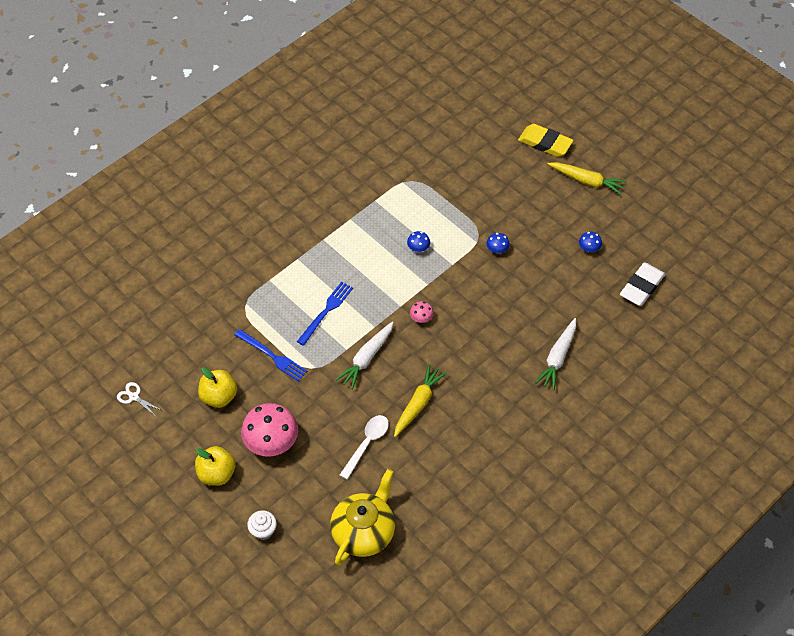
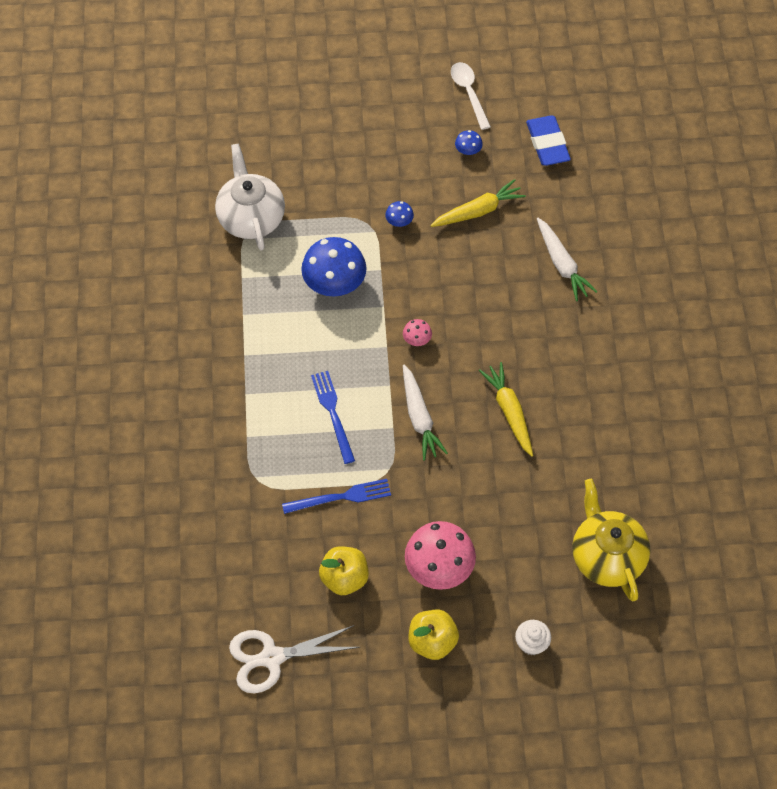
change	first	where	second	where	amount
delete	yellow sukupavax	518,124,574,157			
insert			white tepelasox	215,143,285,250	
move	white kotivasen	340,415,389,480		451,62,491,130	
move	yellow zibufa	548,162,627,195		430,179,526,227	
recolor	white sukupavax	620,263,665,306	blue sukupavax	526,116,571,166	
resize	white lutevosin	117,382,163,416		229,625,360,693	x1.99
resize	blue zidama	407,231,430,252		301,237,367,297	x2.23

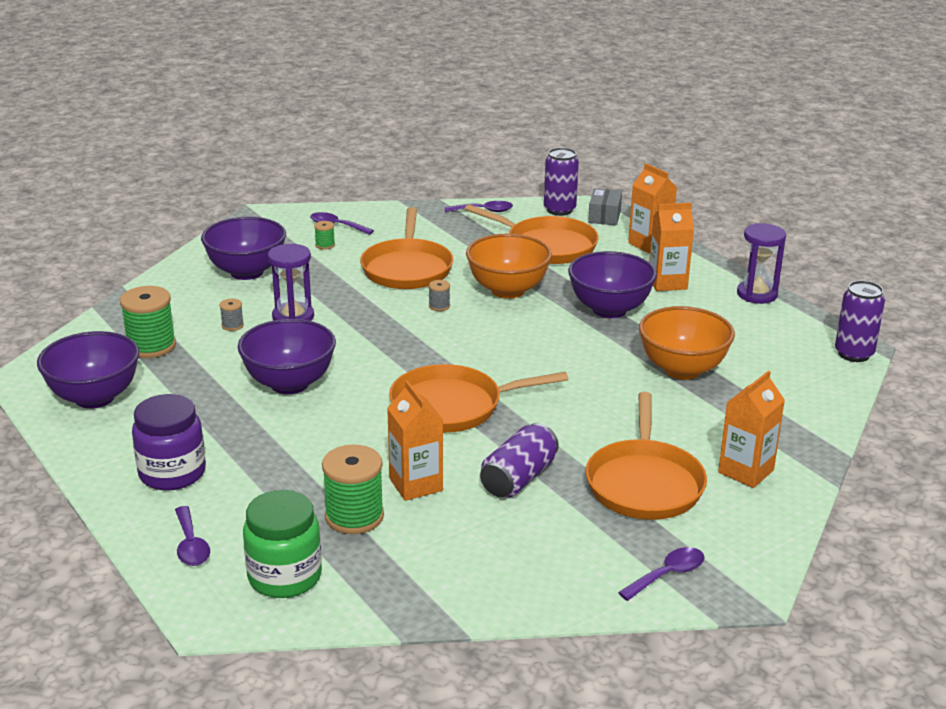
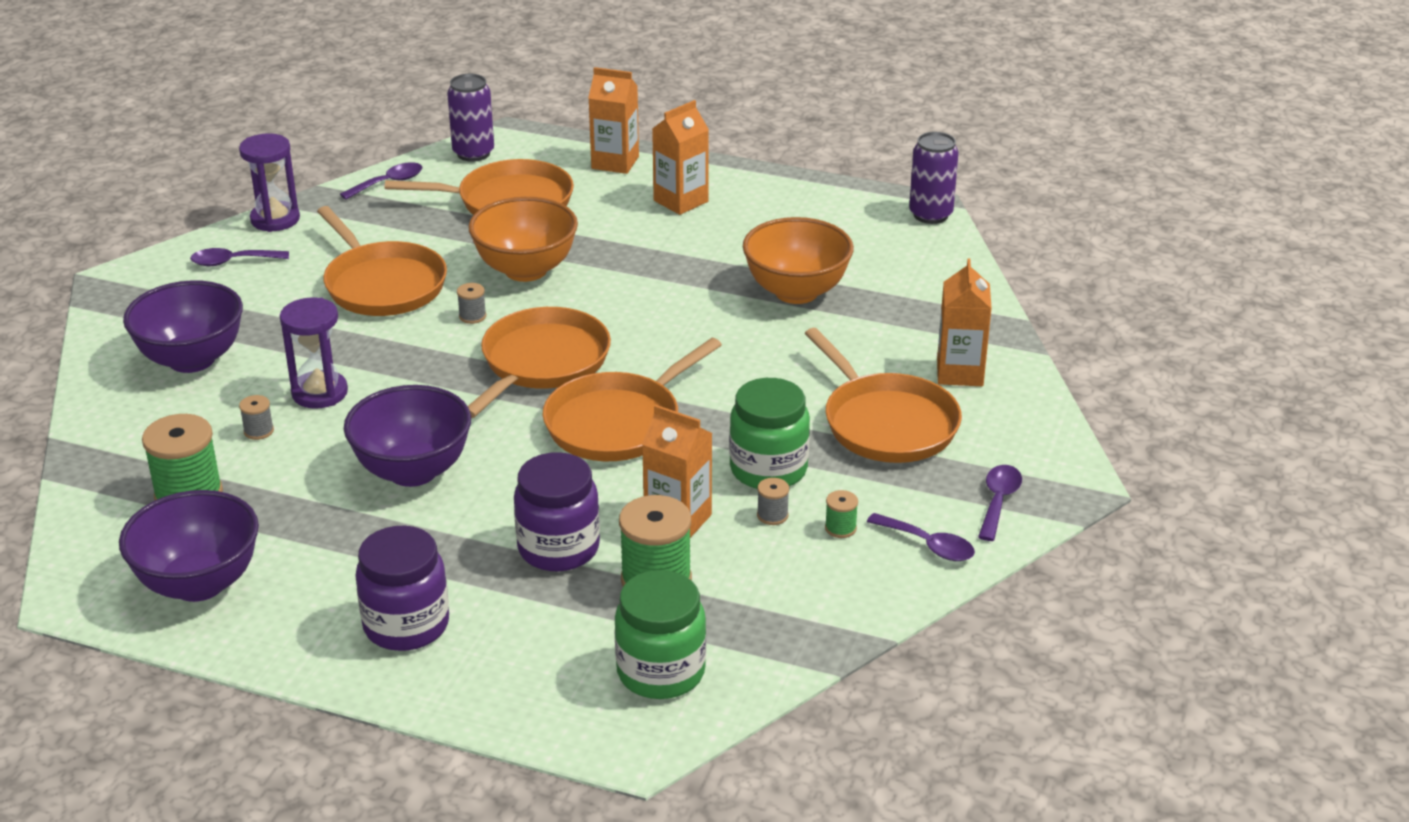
change	first	where	second	where	amount
delete	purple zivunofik	568,251,657,318			
delete	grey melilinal	588,188,622,226			
insert			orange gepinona	468,307,611,418	
insert			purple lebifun	514,452,600,571	
insert			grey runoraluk	757,478,789,525	
move	purple kotivasen	175,506,210,566		867,513,975,561	
move	green runoraluk	314,221,335,250		825,490,858,538	
move	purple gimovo	737,223,786,304		239,133,300,232	
replace	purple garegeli	480,423,559,497	green lebifun	729,378,810,489	

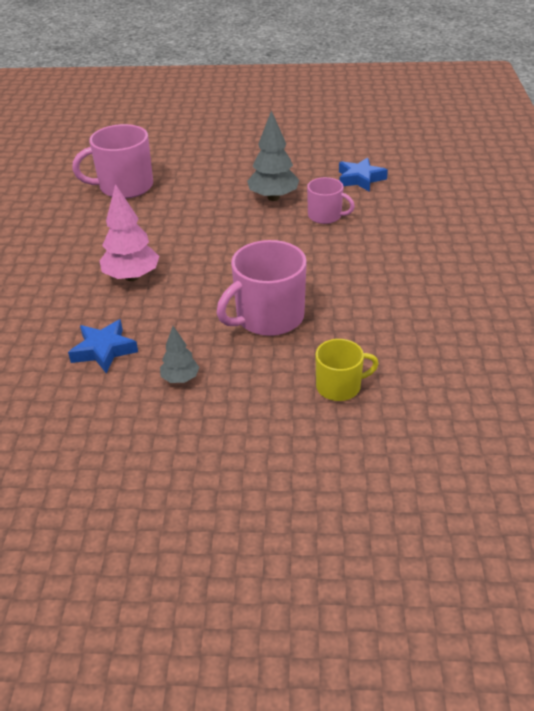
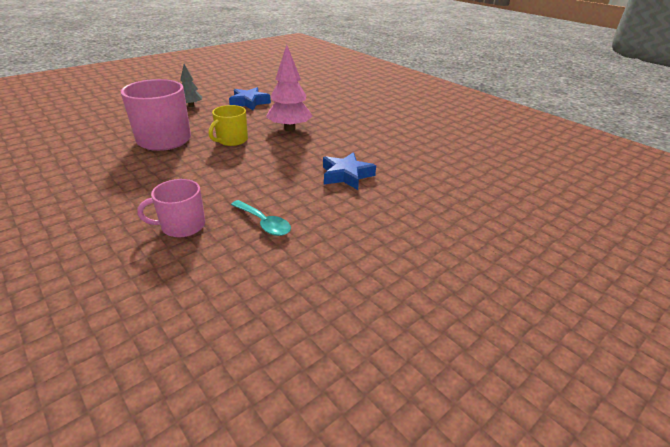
change	first	where	second	where	amount
delete	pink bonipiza	72,124,153,199			
move	yellow bonipiza	315,339,379,401		209,105,248,146	
move	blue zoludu	339,157,388,192		323,152,376,190	
replace	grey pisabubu	247,110,299,201	turquoise kotivasen	231,200,291,236	

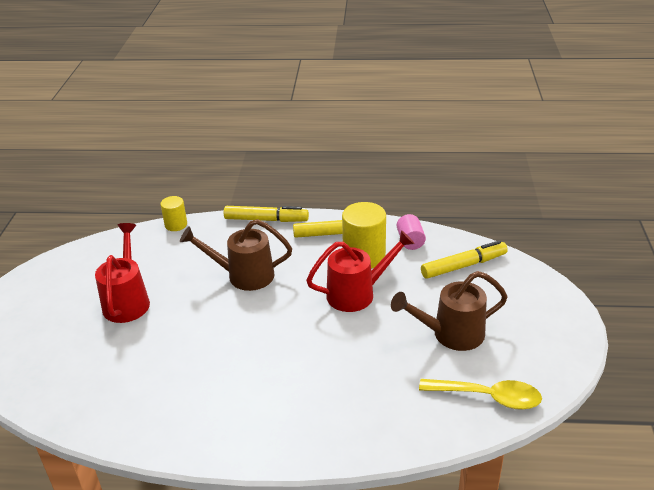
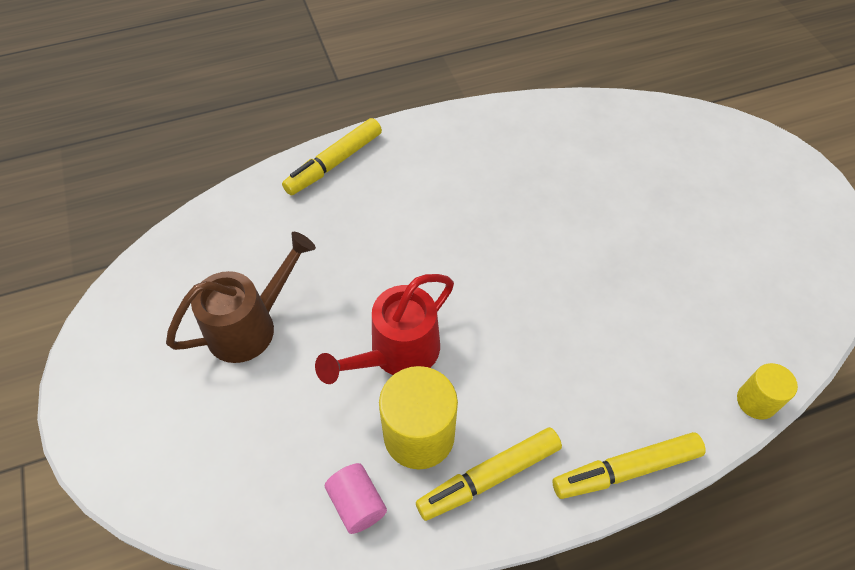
change	first	where	second	where	amount
delete	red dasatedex	95,223,150,323			
delete	brown dasatedex	180,219,292,291			
delete	yellow kotivasen	419,379,542,410			
move	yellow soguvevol	421,240,508,279		282,118,382,196	

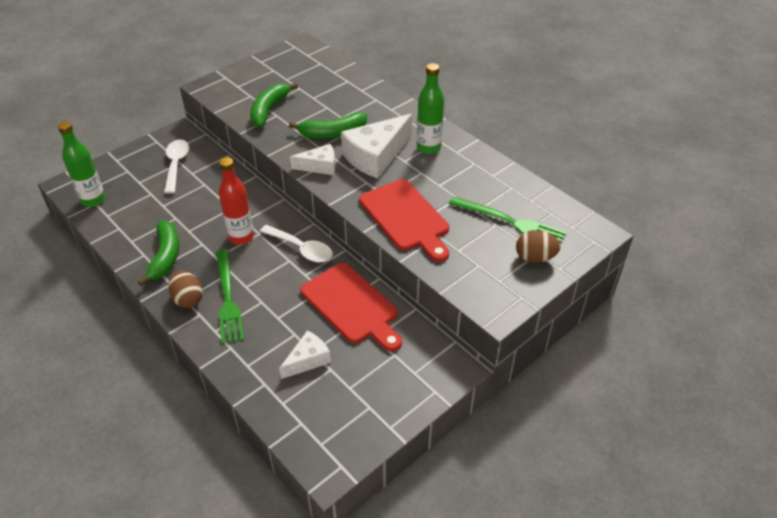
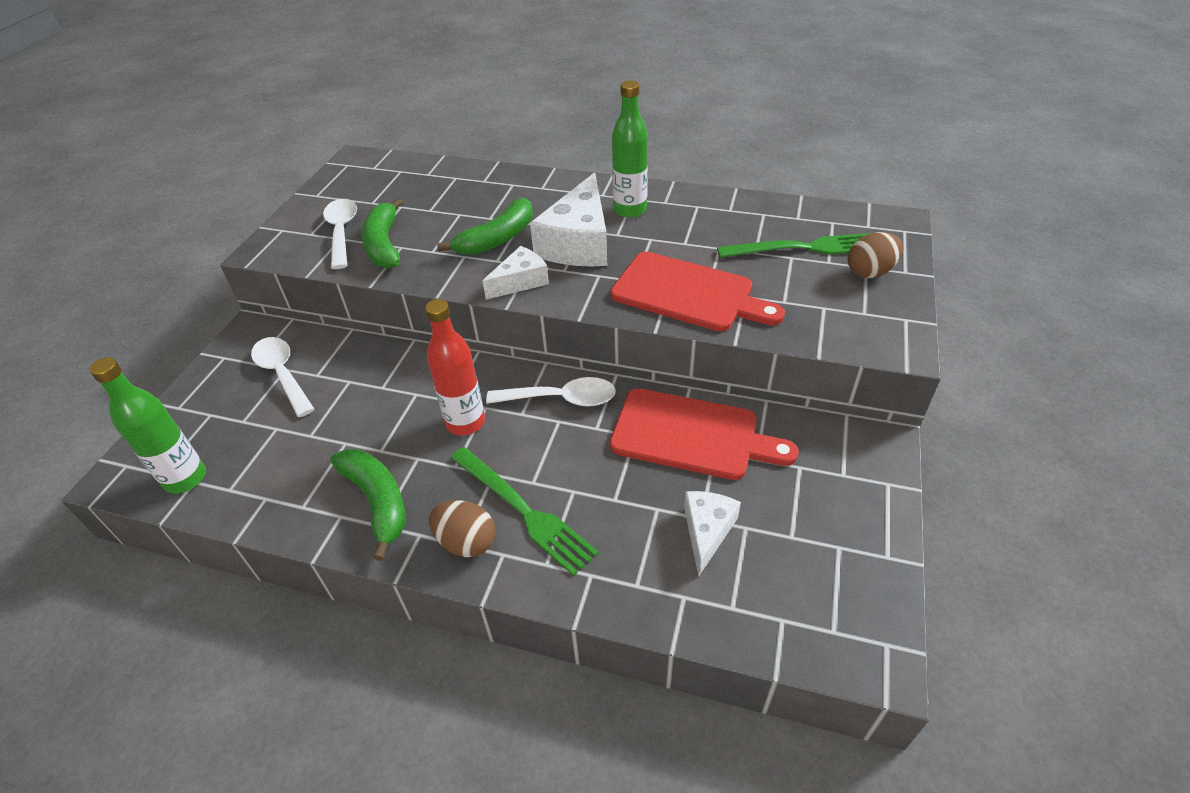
change	first	where	second	where	amount
insert			white kotivasen	323,199,357,269	

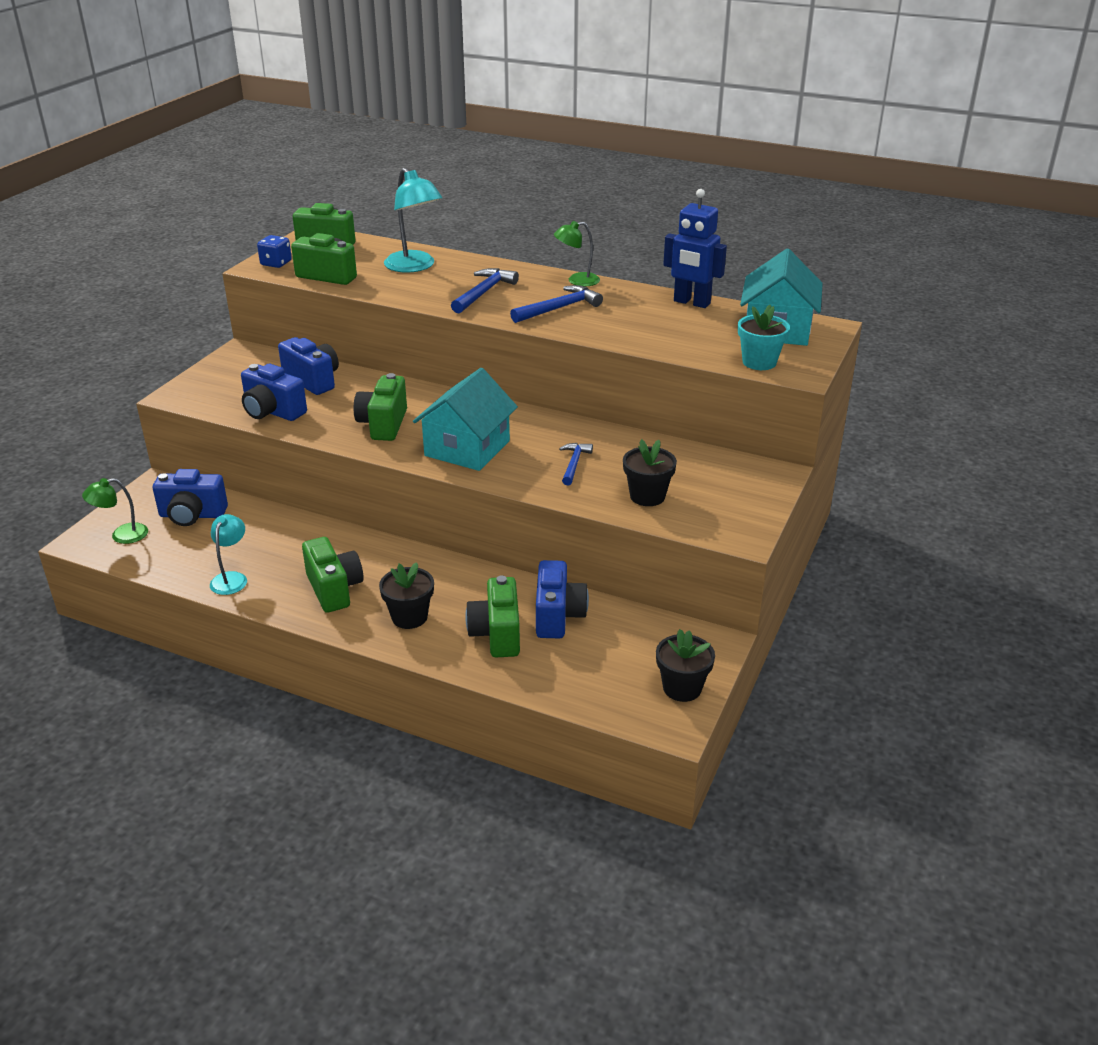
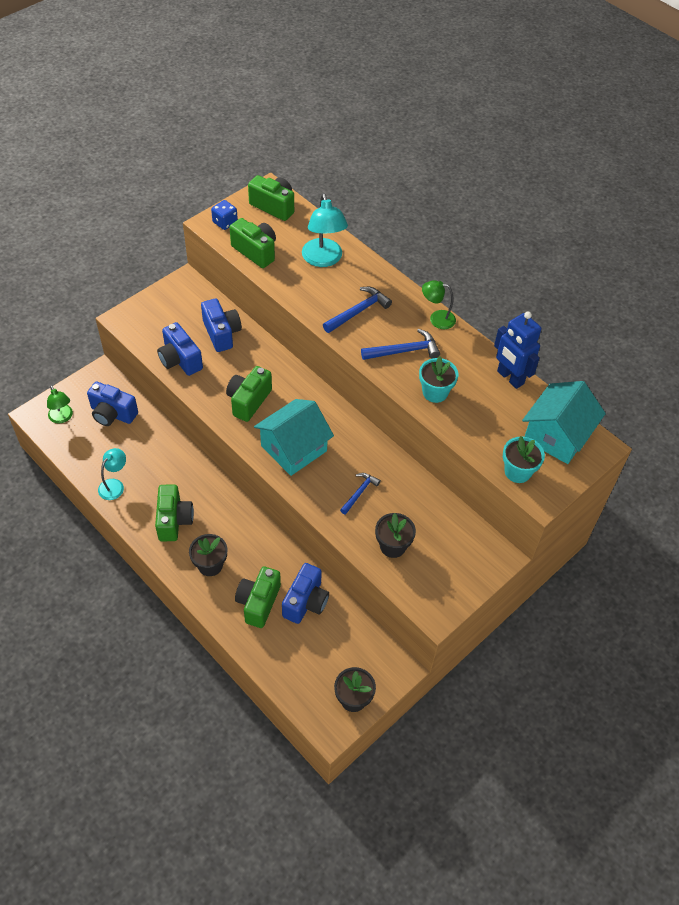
change	first	where	second	where	amount
insert			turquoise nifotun	419,356,458,403	
rotate	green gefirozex	82,478,148,544		47,385,73,424	120 degrees counterclockwise

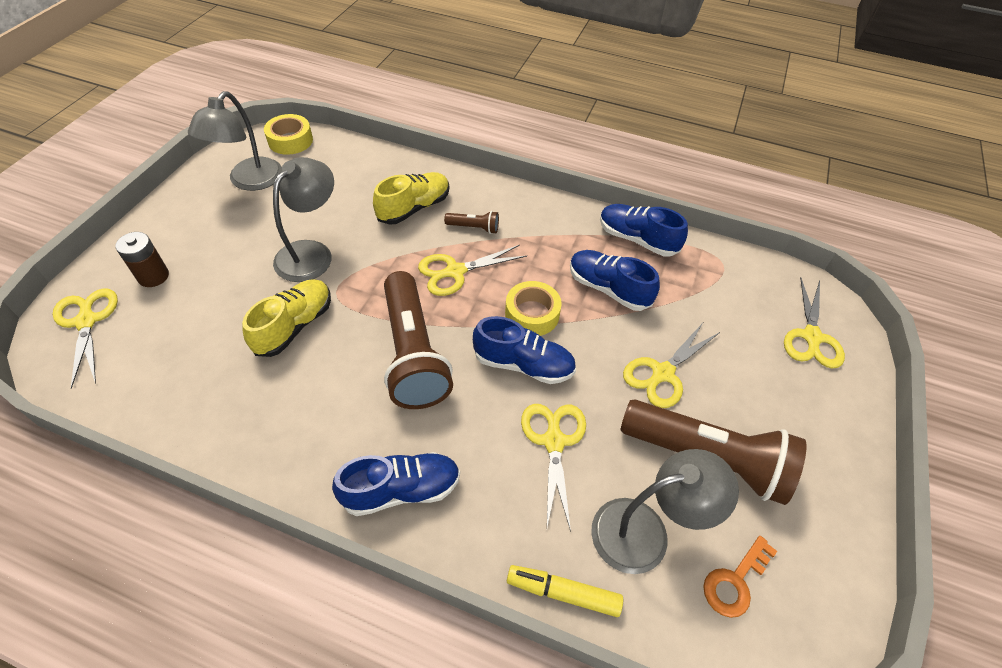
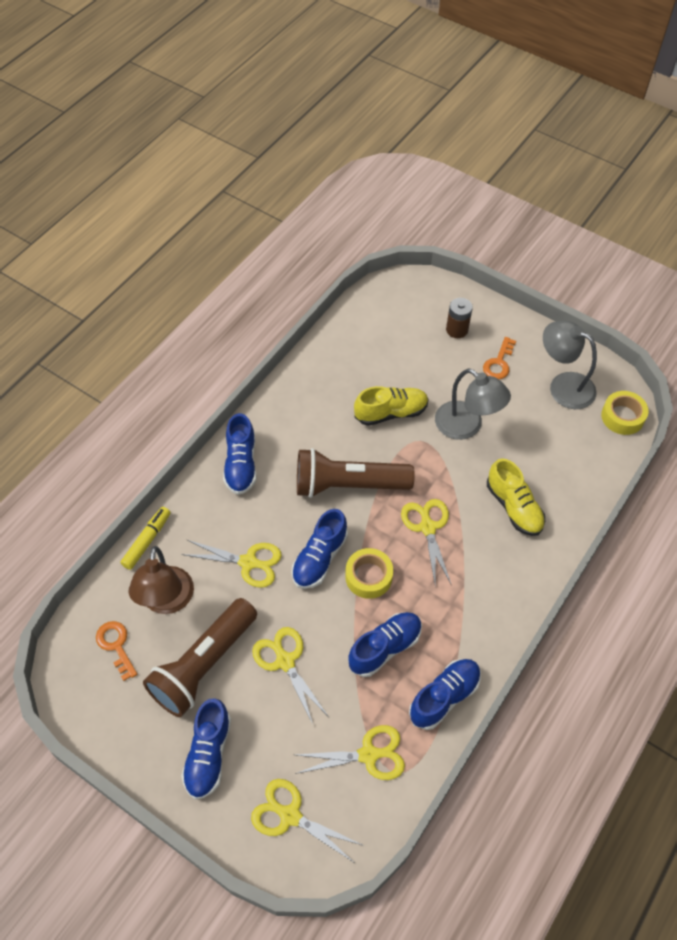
change	first	where	second	where	amount
delete	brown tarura	444,211,499,234			
insert			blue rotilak	181,698,231,800	
insert			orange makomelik	483,337,516,379	
move	yellow lutevosin	53,288,118,389		295,725,405,780	
recolor	grey gefirozex	591,449,739,574	brown gefirozex	128,546,194,614	
rotate	yellow rotilak	242,279,331,357		354,386,429,426	60 degrees counterclockwise

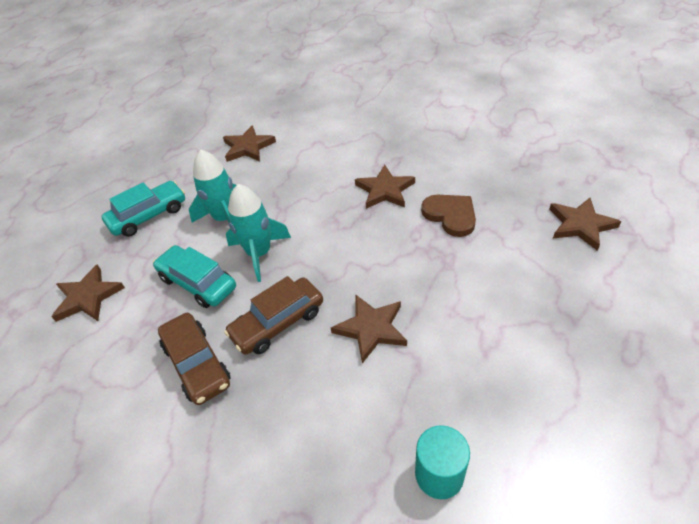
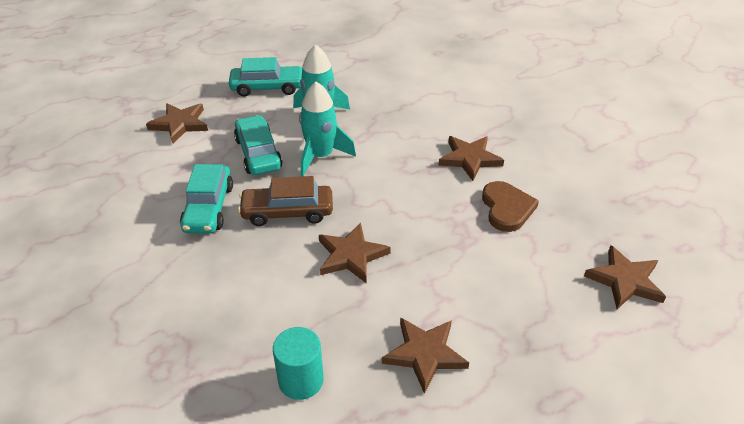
change	first	where	second	where	amount
move	brown zoludu	223,125,276,162		382,317,469,394	
recolor	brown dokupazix	158,313,231,405	turquoise dokupazix	180,164,233,234	

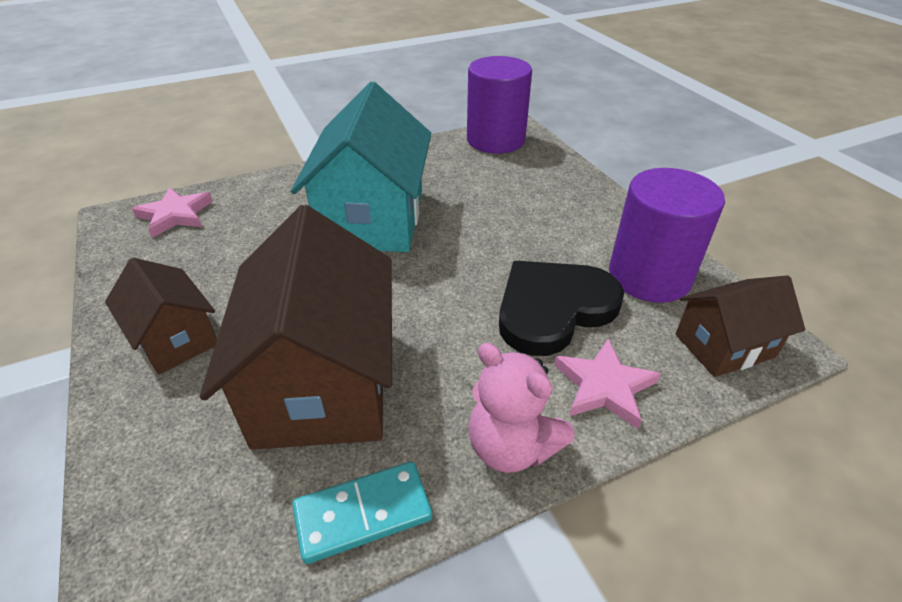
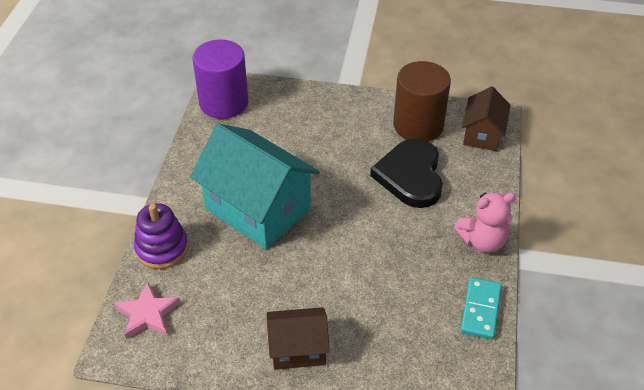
change	first	where	second	where	amount
delete	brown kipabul	200,205,392,450			
delete	pink zoludu	554,339,660,429			
insert			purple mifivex	134,203,188,269	
recolor	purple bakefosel	609,168,725,303	brown bakefosel	393,61,451,141	

